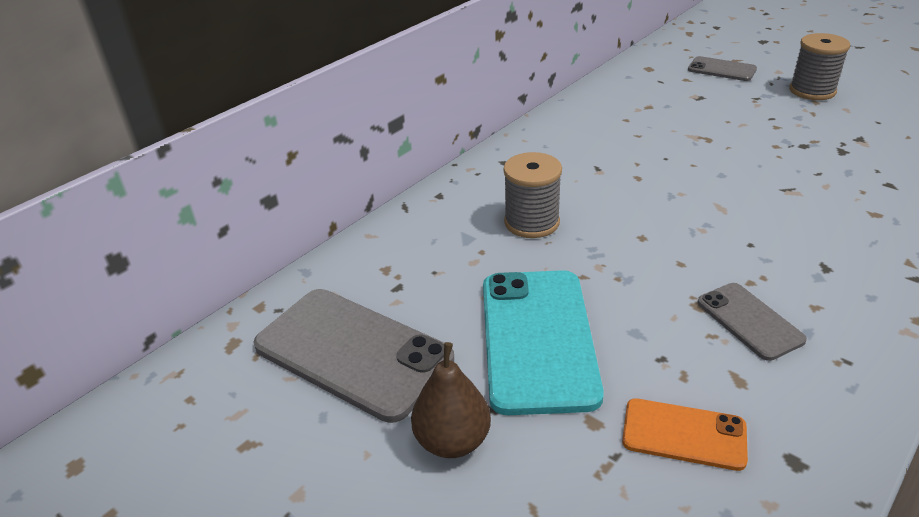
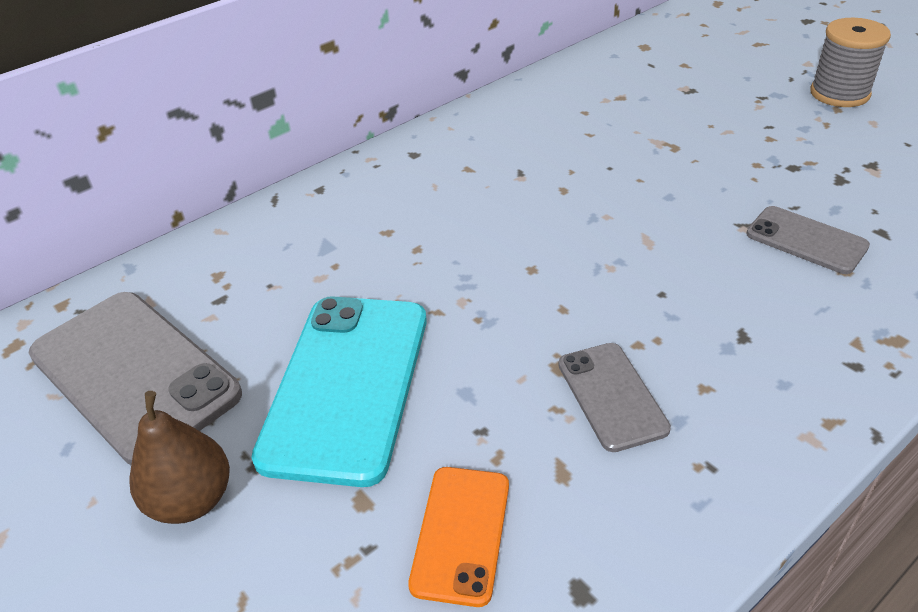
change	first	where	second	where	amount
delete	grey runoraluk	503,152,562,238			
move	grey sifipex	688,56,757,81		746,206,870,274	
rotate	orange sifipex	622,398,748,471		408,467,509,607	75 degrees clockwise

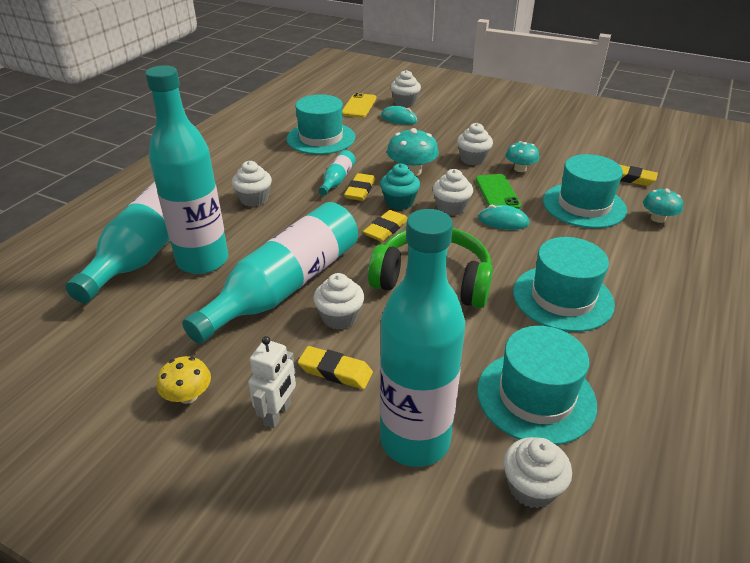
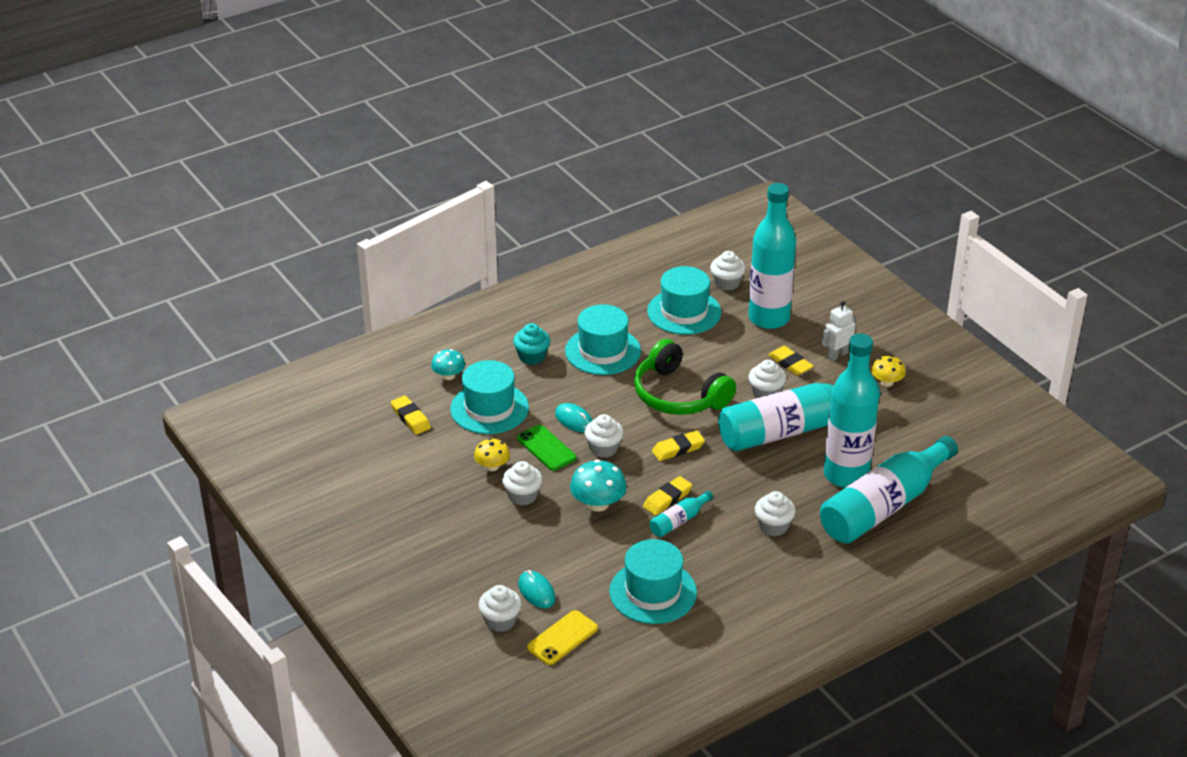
change	first	where	second	where	amount
move	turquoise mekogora	380,164,420,210		513,323,550,365	
recolor	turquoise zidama	506,141,539,172	yellow zidama	474,438,510,471	
rotate	green sifipex	475,174,521,209		517,425,577,471	60 degrees counterclockwise

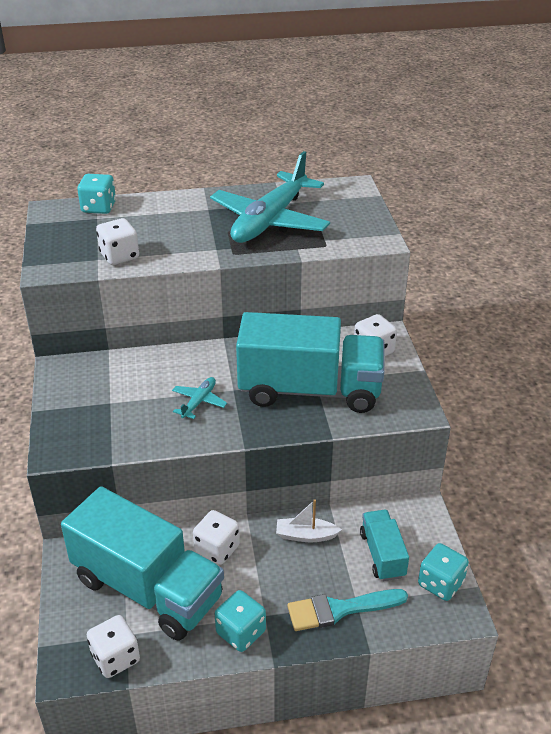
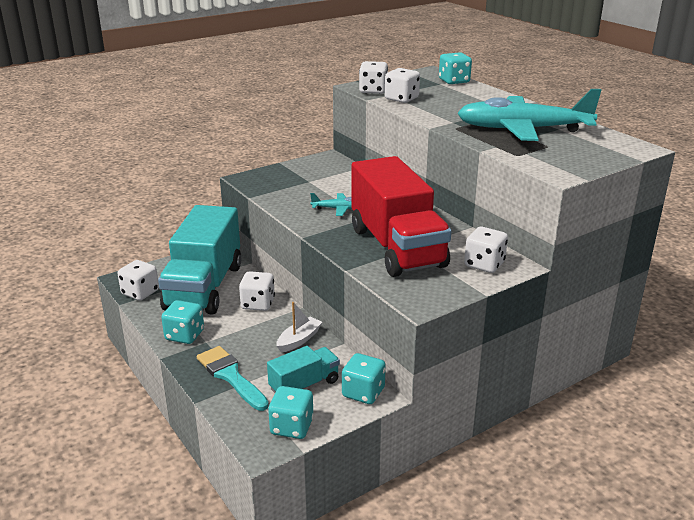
change	first	where	second	where	amount
insert			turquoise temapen	342,353,386,404	
insert			white temapen	359,61,388,94	
recolor	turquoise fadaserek	236,312,384,413	red fadaserek	351,156,451,277	
rotate	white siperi	276,499,342,542		277,302,322,353	60 degrees clockwise

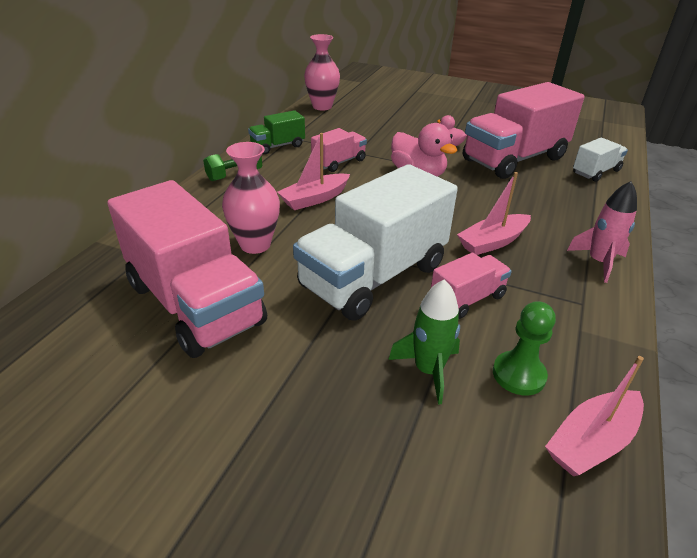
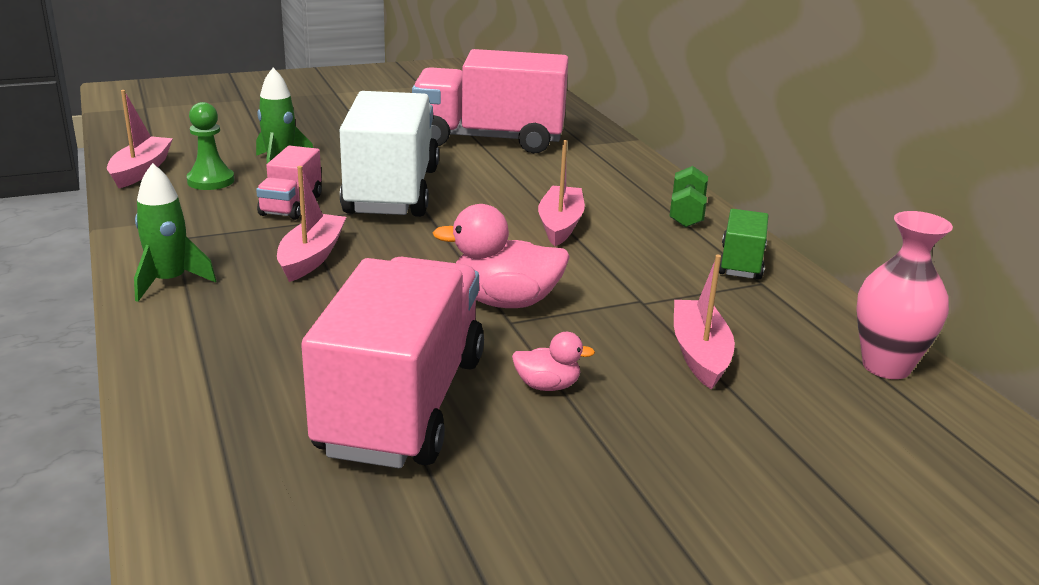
change	first	where	second	where	amount
delete	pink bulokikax	222,142,280,254			
delete	pink fadaserek	311,128,367,172			
delete	white fadaserek	573,138,628,182			
insert			pink siperi	674,255,735,389	
recolor	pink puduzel	567,181,637,283	green puduzel	134,163,216,302	

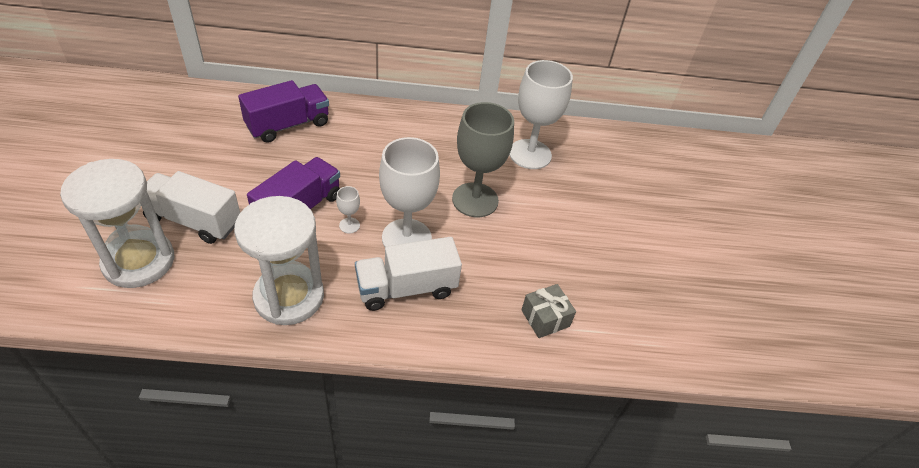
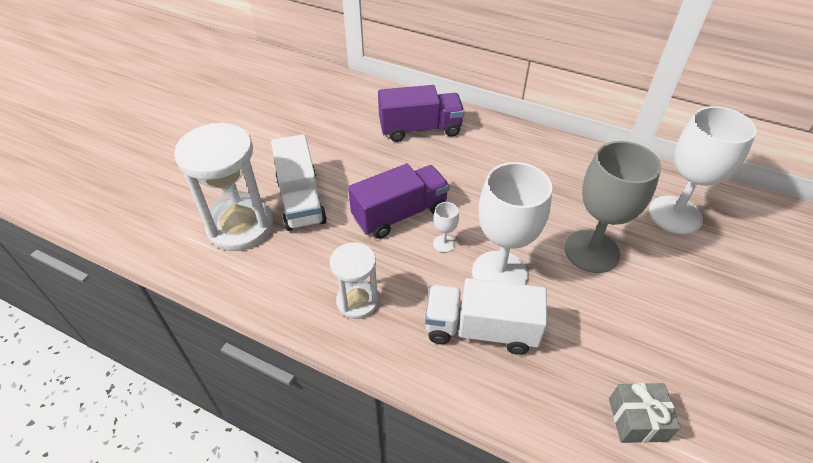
change	first	where	second	where	amount
rotate	white fadaserek	143,171,240,244		271,134,327,231	150 degrees counterclockwise
resize	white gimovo	234,196,324,325		330,242,379,319	x0.58

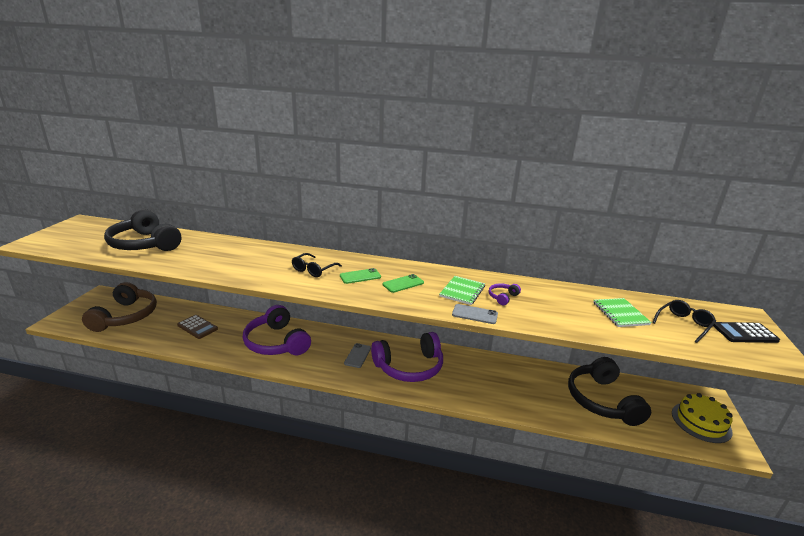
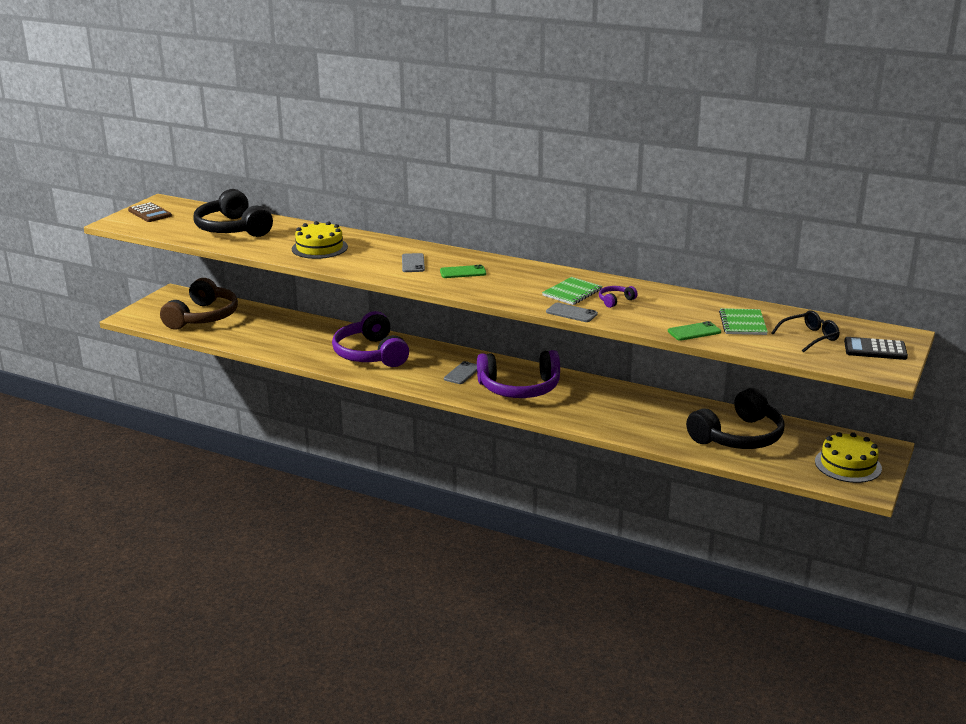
change	first	where	second	where	amount
insert			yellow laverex	292,221,348,259	
move	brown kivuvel	177,315,218,339		128,202,172,222	
move	green sifipex	382,274,424,293		668,321,721,341	
replace	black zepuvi	292,253,342,277	grey sifipex	402,253,425,272	
rotate	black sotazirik	568,357,651,426		686,388,784,449	135 degrees counterclockwise

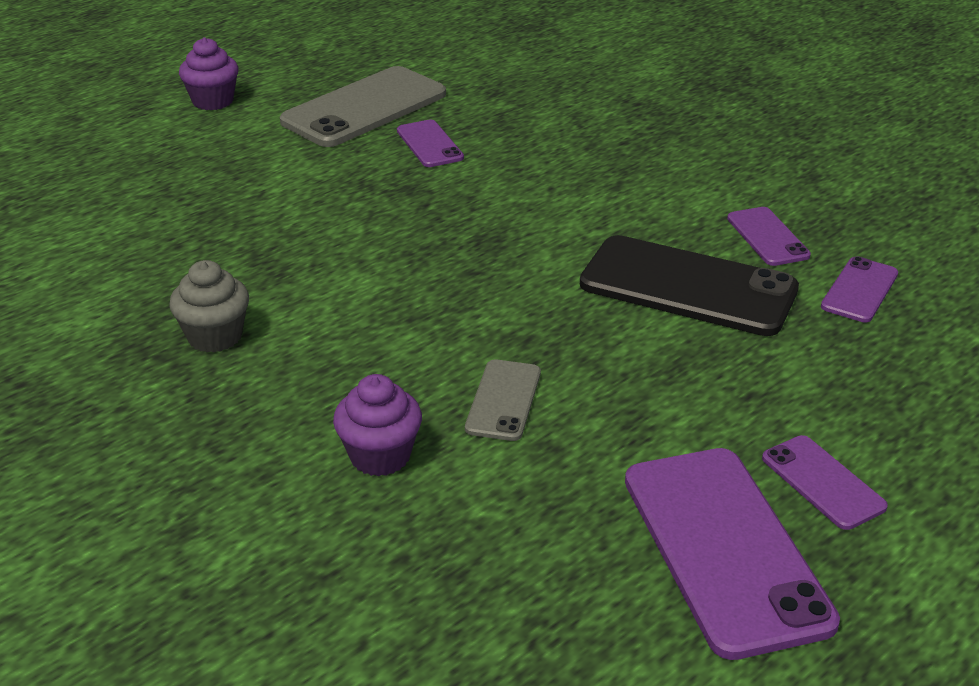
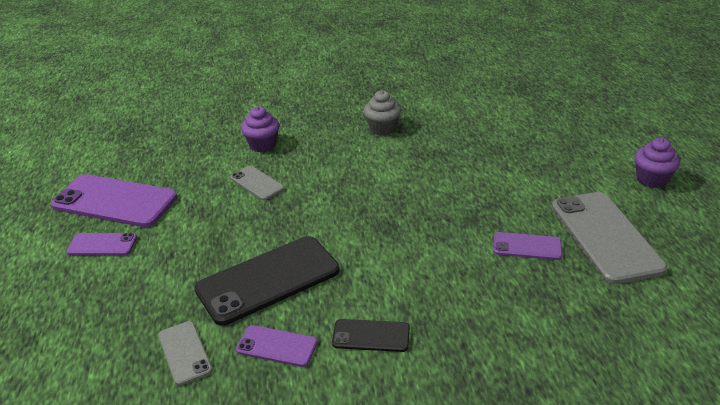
change	first	where	second	where	amount
insert			black sifipex	332,319,410,352	
recolor	purple sifipex	821,256,898,322	grey sifipex	158,321,213,386	

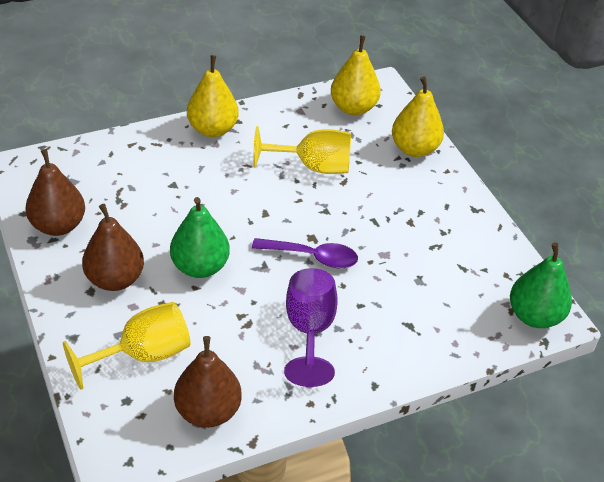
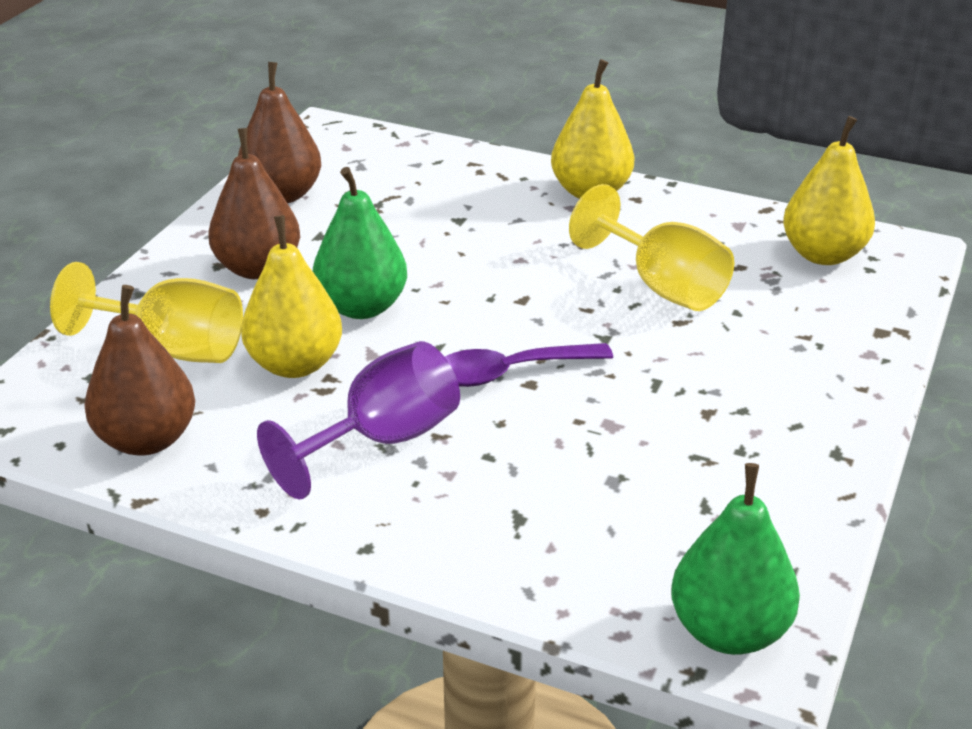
change	first	where	second	where	amount
move	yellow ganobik	392,76,444,157		241,215,342,378	
rotate	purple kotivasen	252,238,358,268		445,343,613,387	105 degrees clockwise

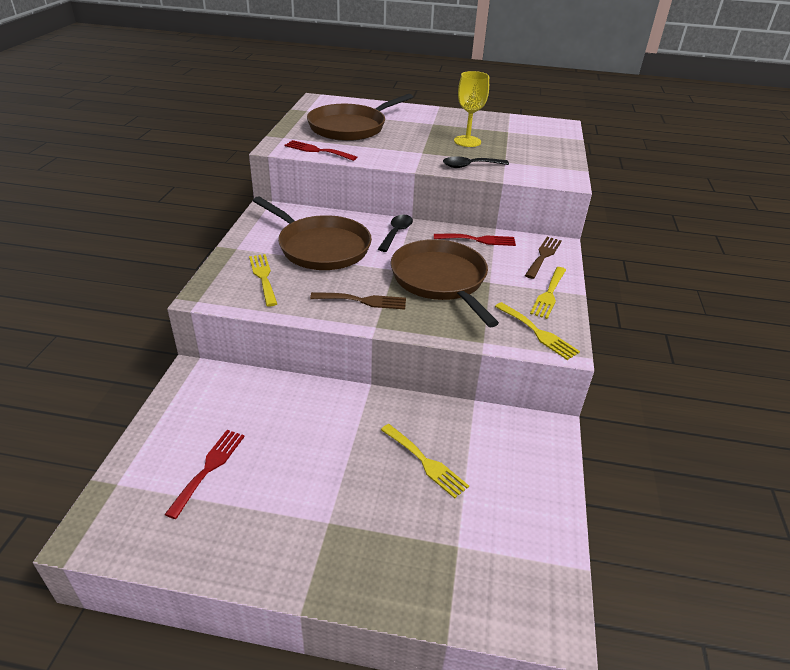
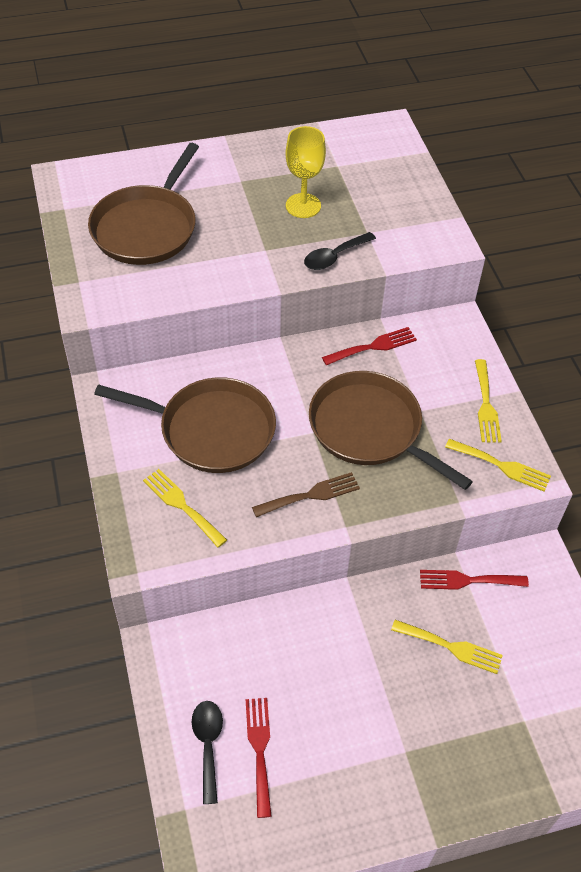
change	first	where	second	where	amount
delete	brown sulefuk	525,237,562,279			
move	red sulefuk	284,140,357,161		420,570,529,590	
move	black kotivasen	378,215,413,252		192,701,223,804	

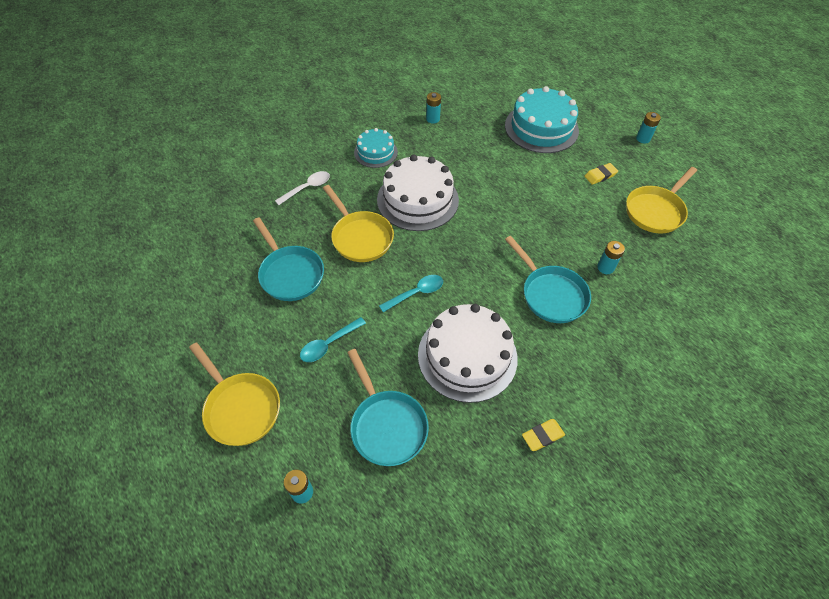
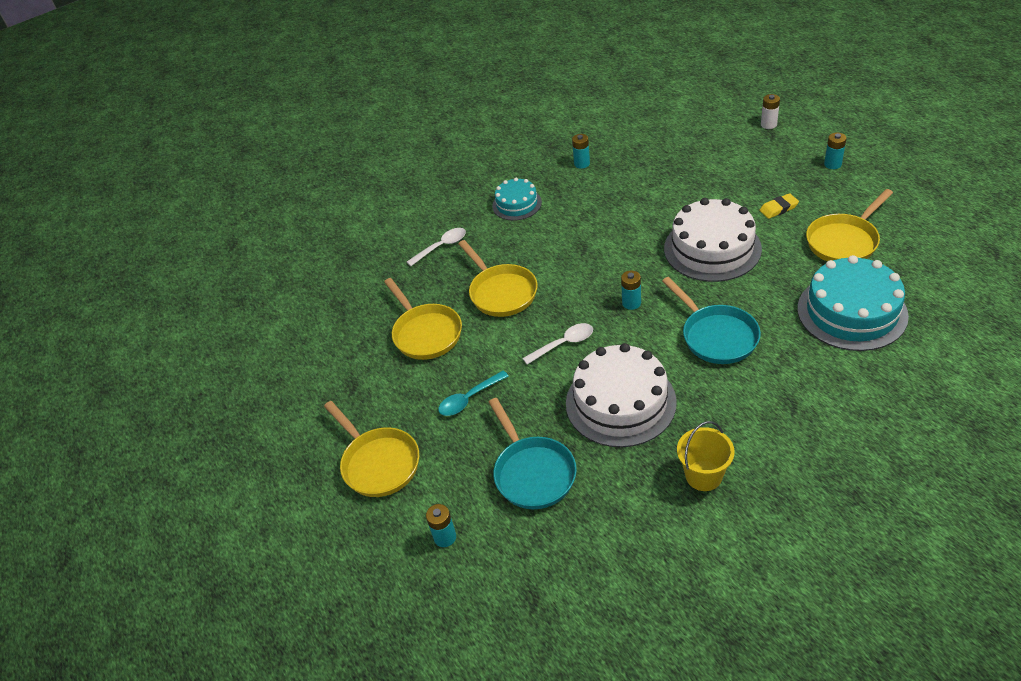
change	first	where	second	where	amount
insert			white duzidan	761,94,780,129	
move	white laverex	377,155,459,231		664,198,762,282	
move	turquoise laverex	505,86,579,153		797,255,909,351	
move	turquoise duzidan	597,241,625,274		621,270,641,310	
replace	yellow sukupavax	522,419,565,451	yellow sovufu	677,421,735,491	
recolor	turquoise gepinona	253,217,324,301	yellow gepinona	384,278,462,360	
recolor	turquoise kotivasen	379,275,443,312	white kotivasen	522,323,593,365	

